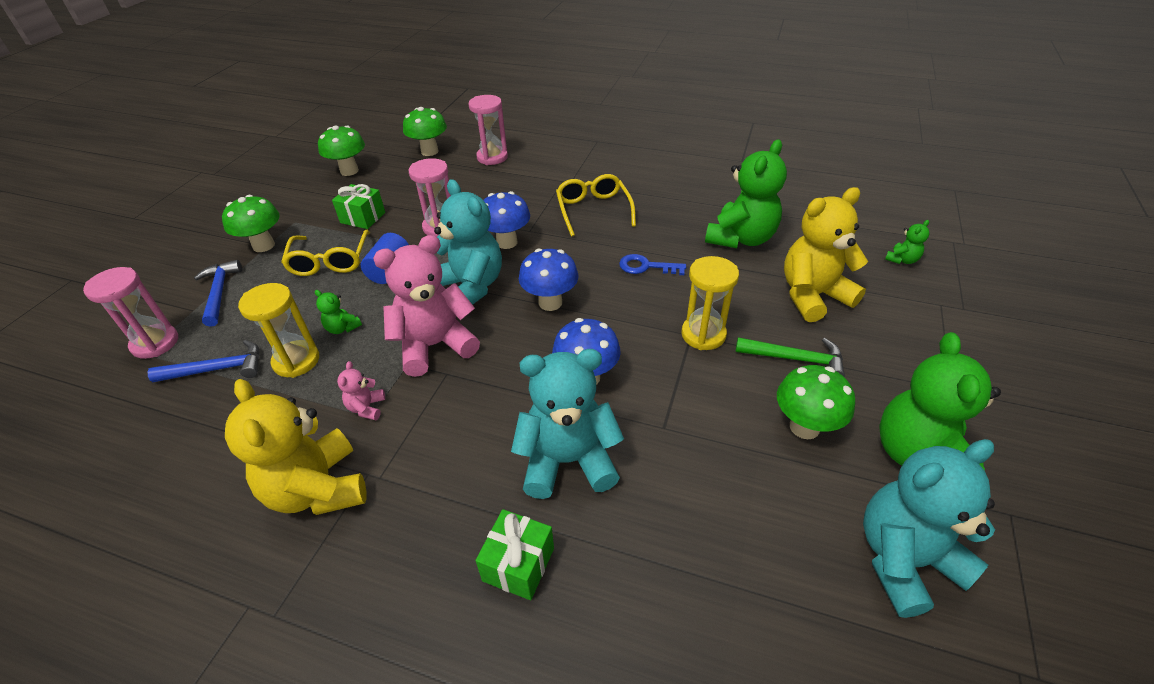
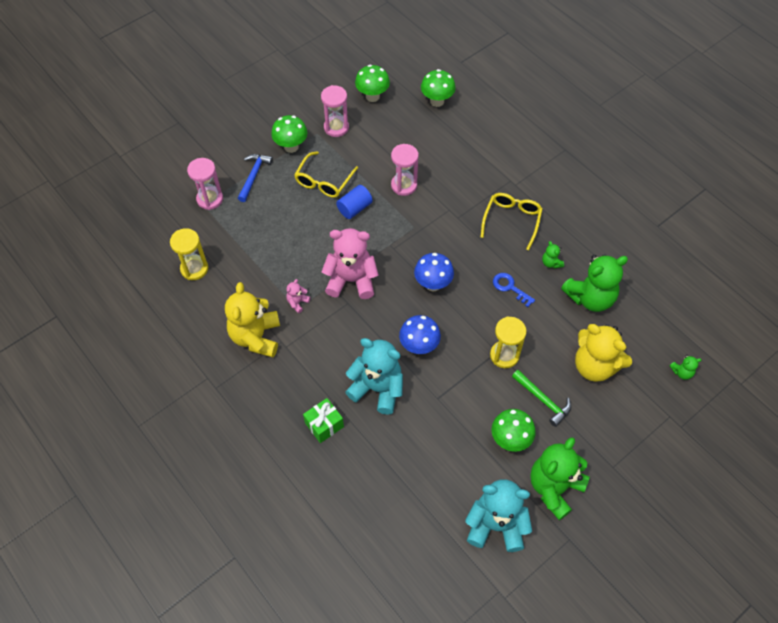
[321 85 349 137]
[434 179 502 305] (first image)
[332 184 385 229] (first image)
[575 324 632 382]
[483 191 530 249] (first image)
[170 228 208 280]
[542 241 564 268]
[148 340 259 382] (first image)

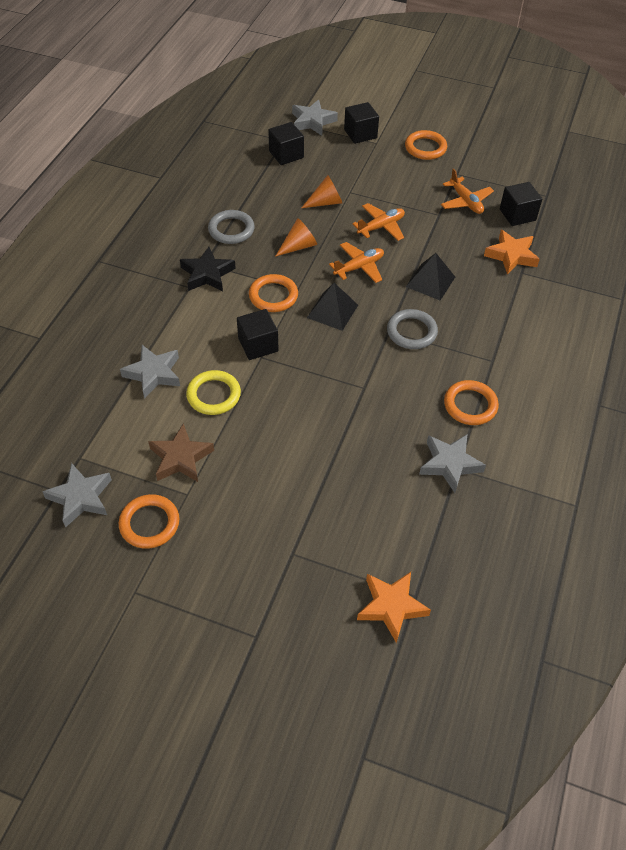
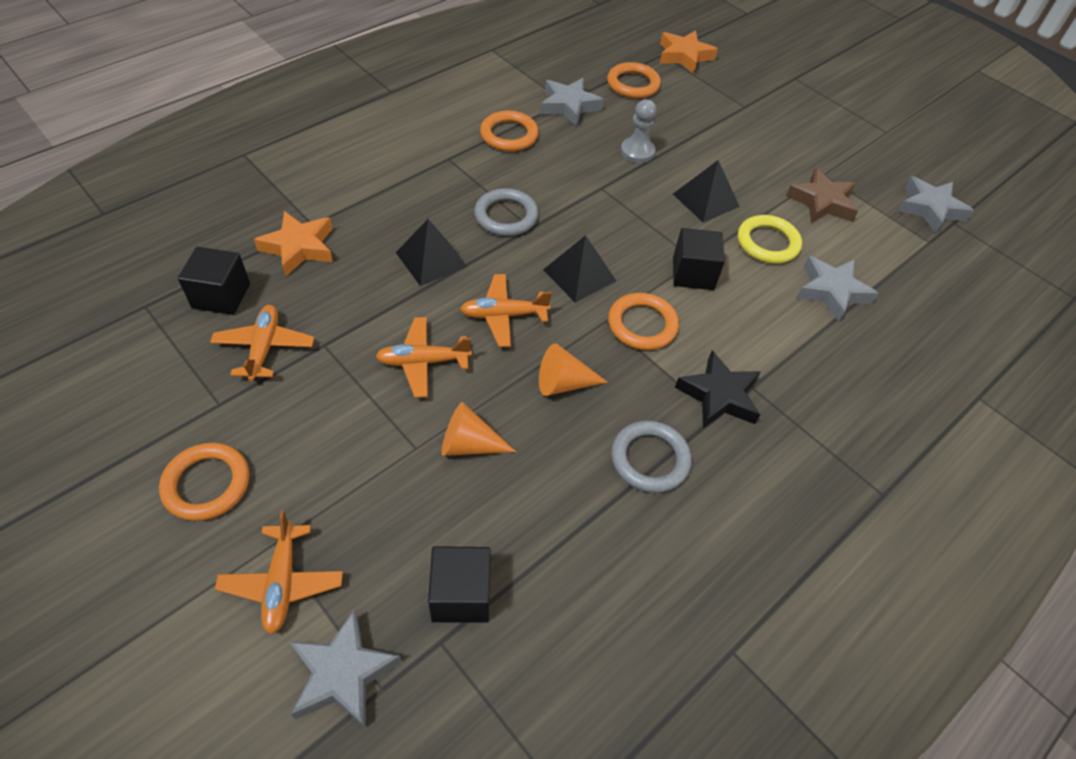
[215 510 343 634]
[607 62 661 98]
[621 99 657 163]
[673 160 740 223]

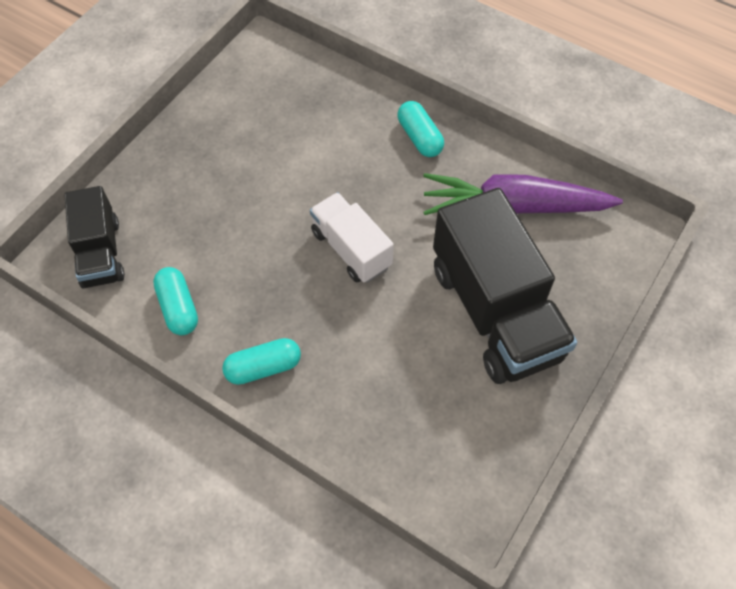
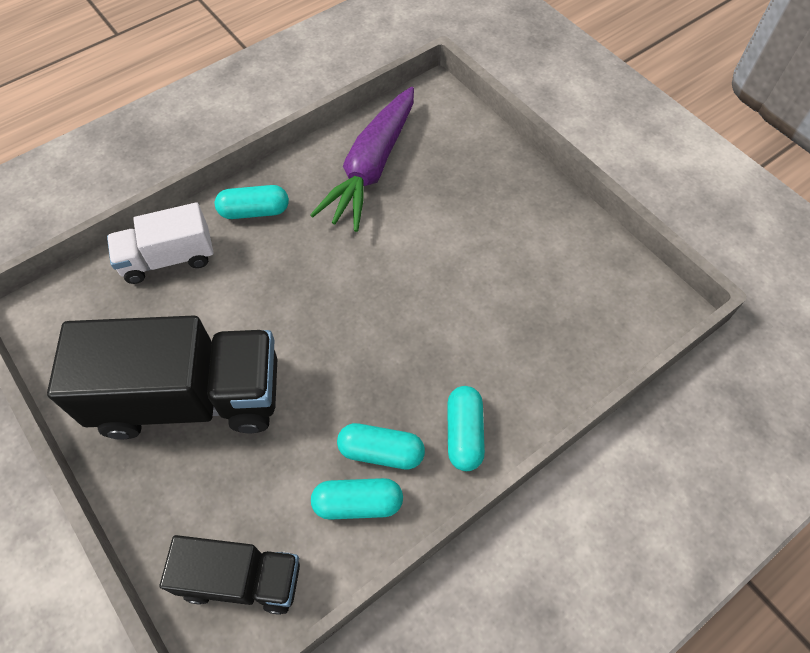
[47 316 277 440]
[107 202 214 284]
[337 423 425 469]

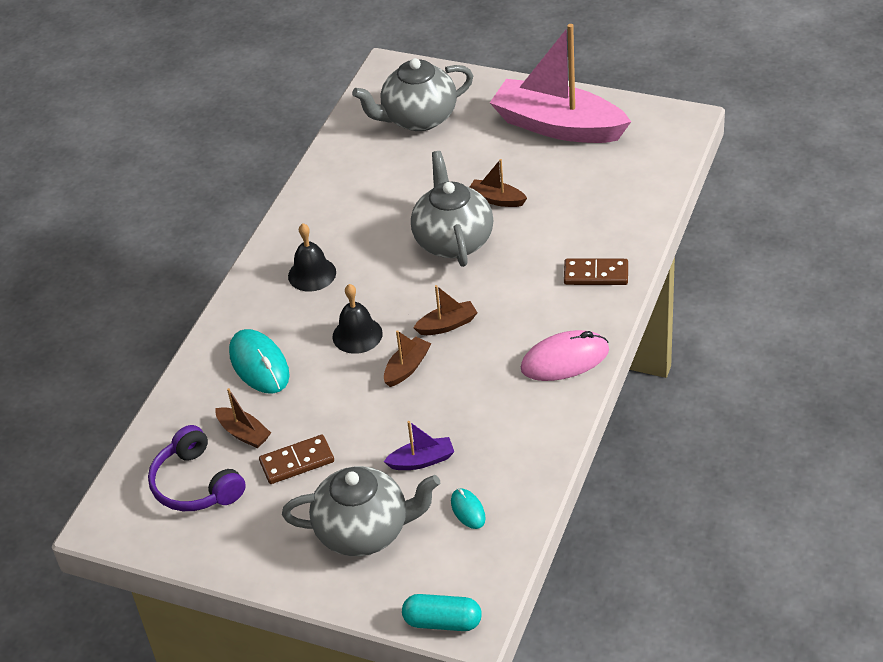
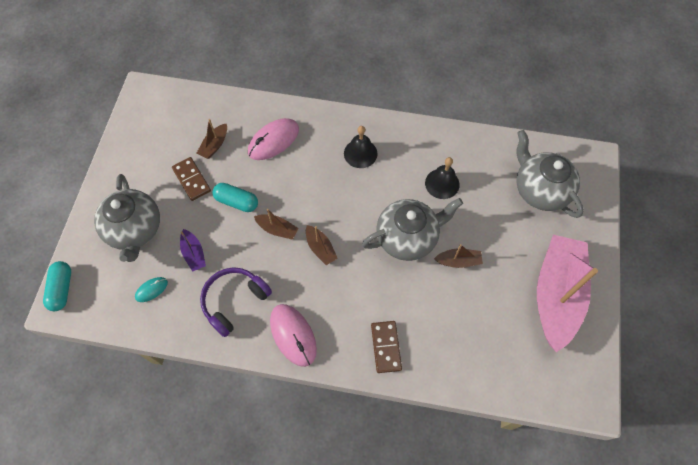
[434 244 483 268]
[425 157 460 199]
[248 118 299 160]
[200 267 272 337]
[212 183 258 212]

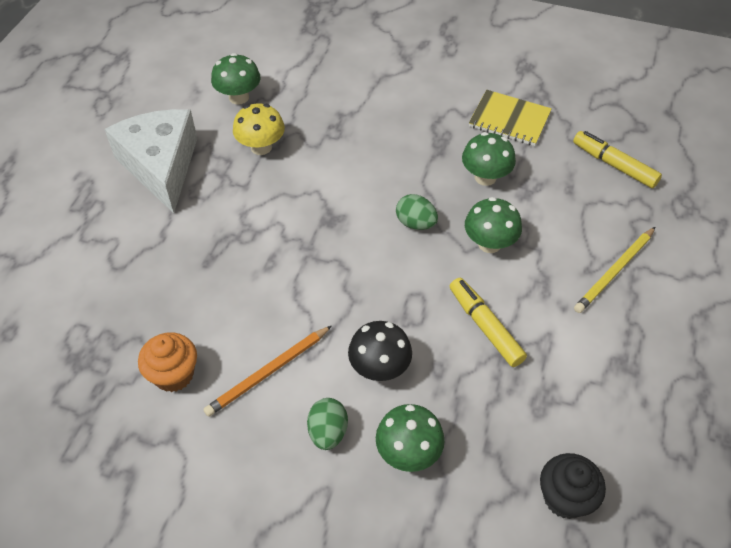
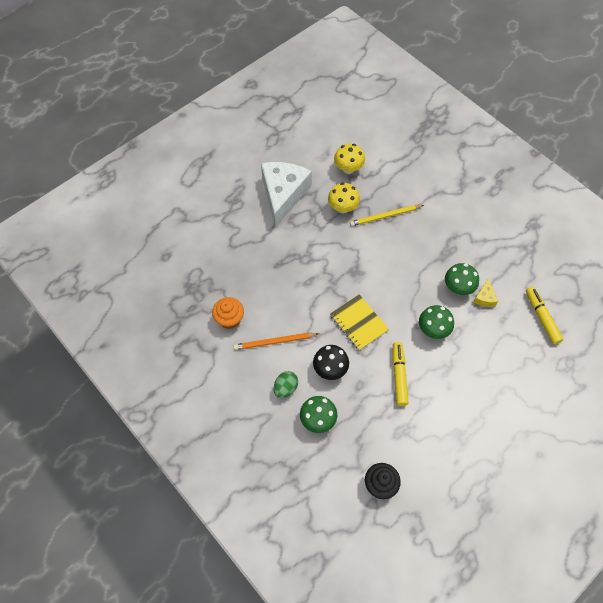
[334 143 365 174]
[330 294 389 351]
[396 194 438 230] (first image)
[350 205 424 226]
[473 278 498 307]

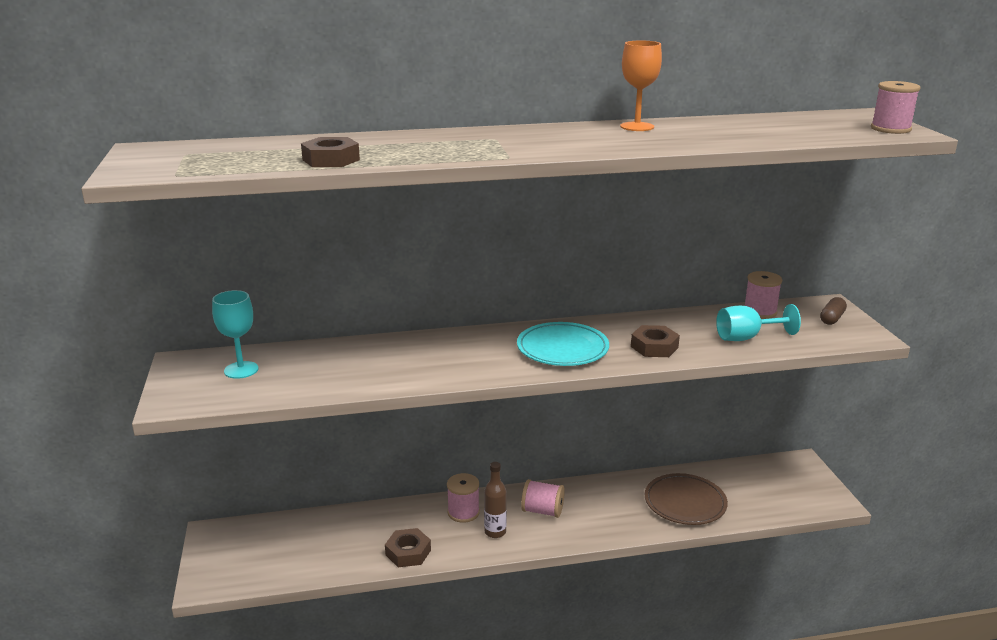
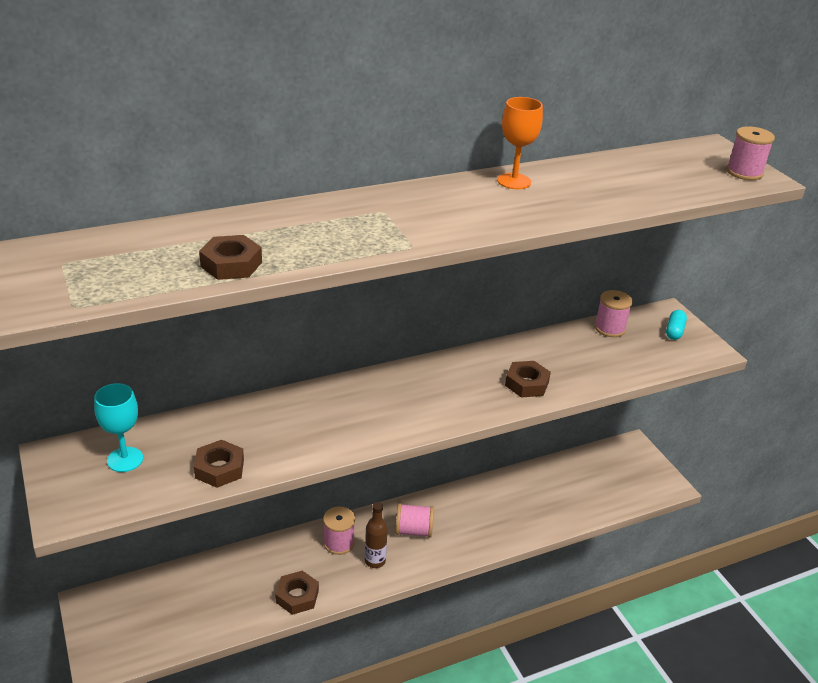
[666 310 687 340]
[716 304 801 341] (first image)
[517 322 609 366] (first image)
[645 473 728 525] (first image)
[194 440 244 488]

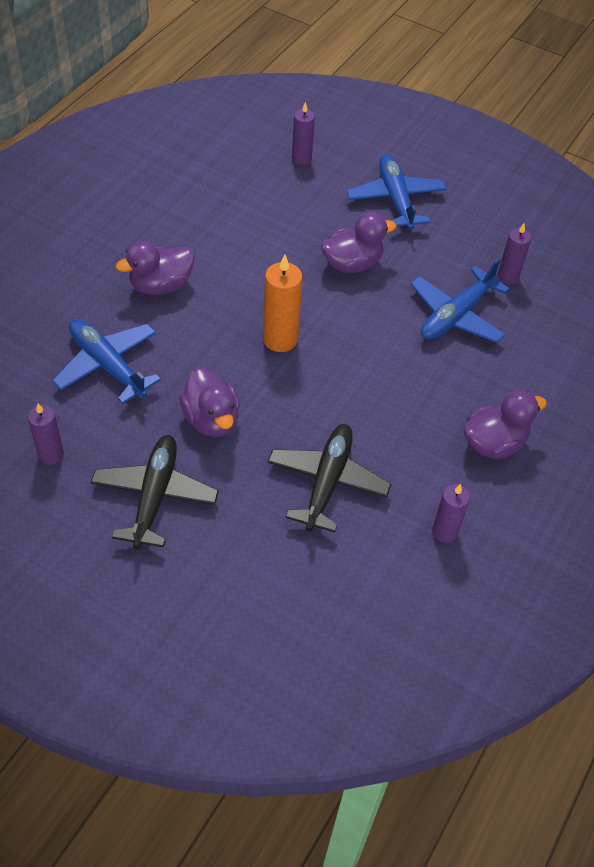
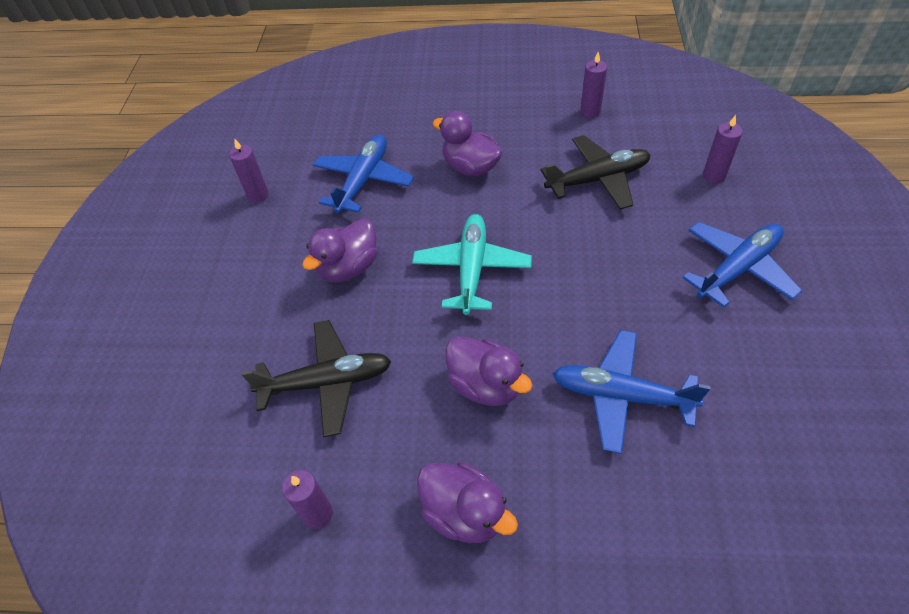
[446 336 533 406]
[580 51 607 118]
[412 214 532 315]
[540 135 650 210]

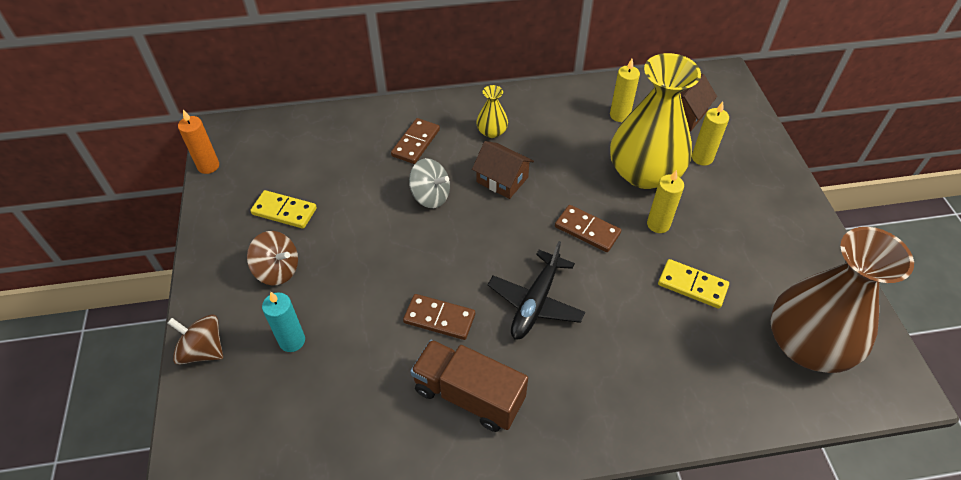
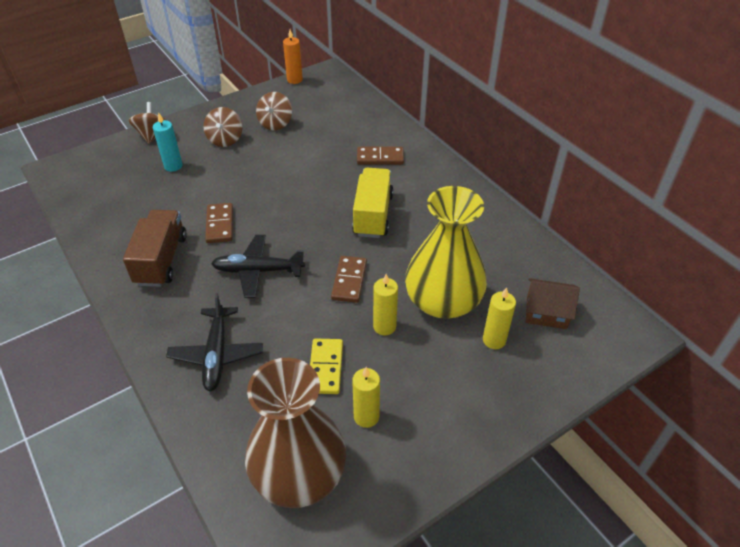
[352 367 380 428]
[476 85 508 138] (first image)
[352 168 394 238]
[409 158 450 208] (first image)
[256 92 292 130]
[166 293 263 392]

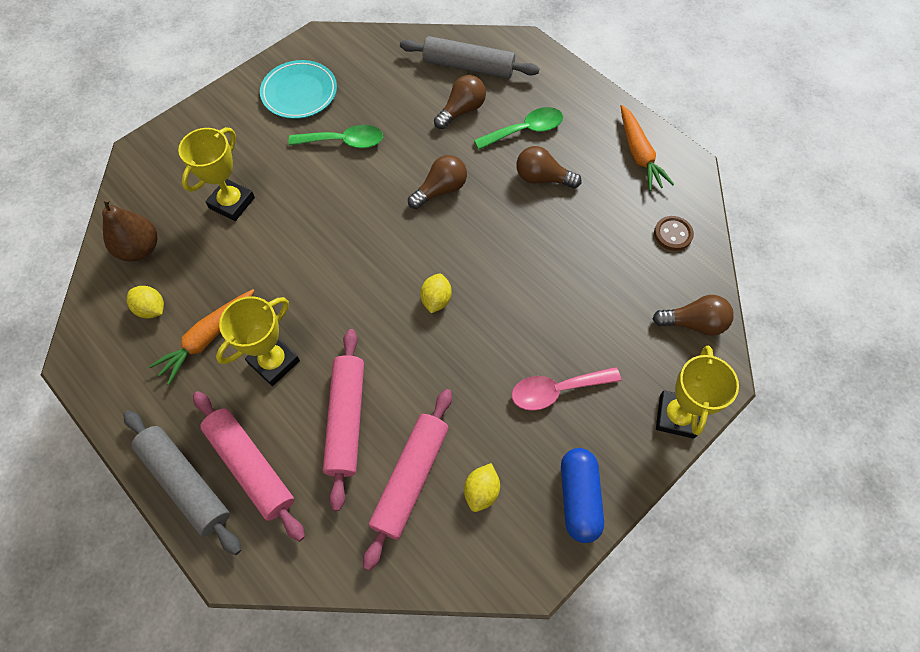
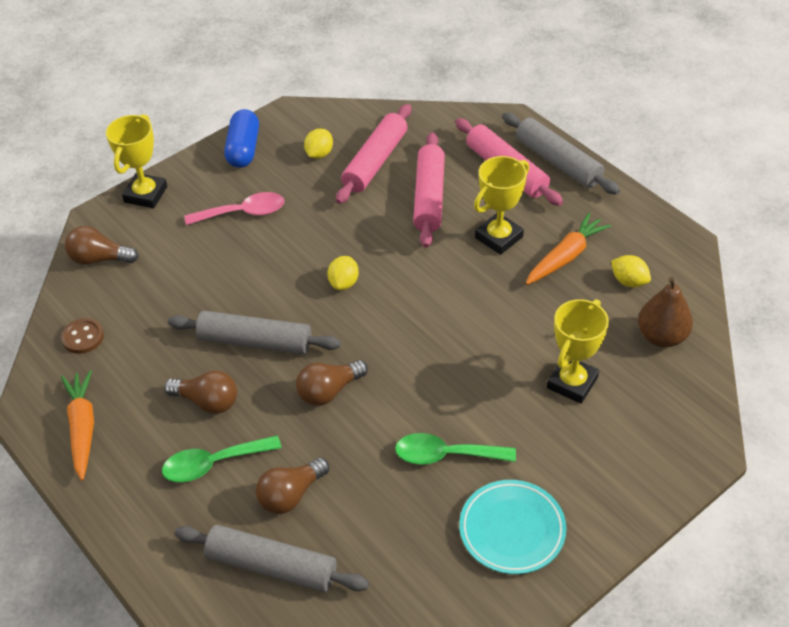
[168 311 341 355]

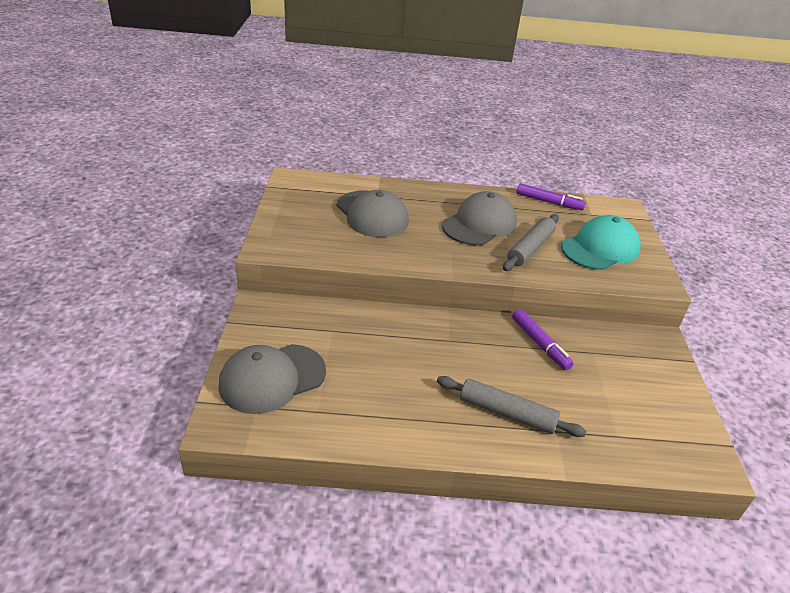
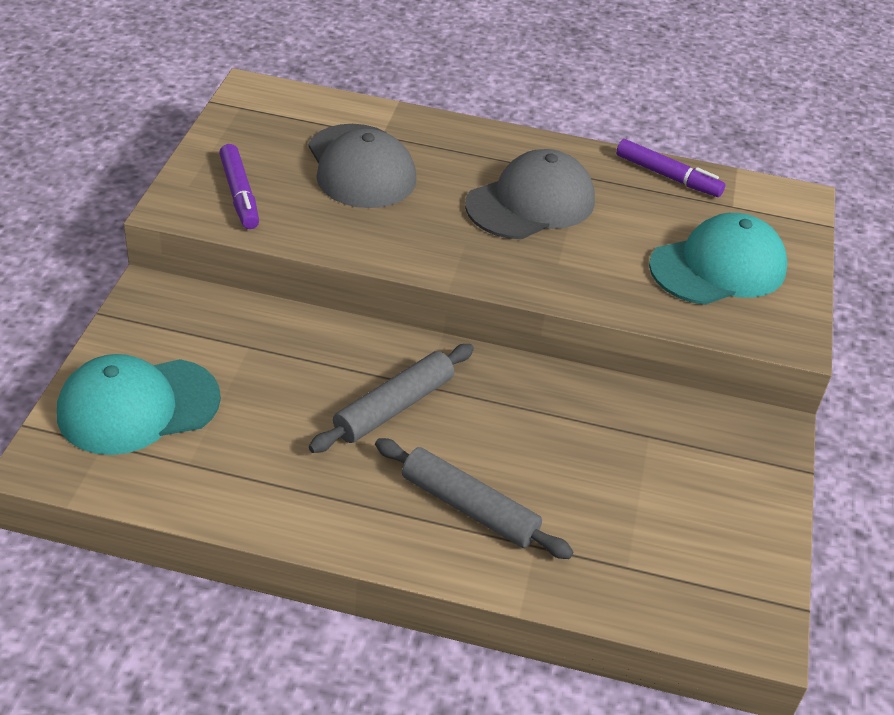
[309 344 474 453]
[219 144 259 229]
[57 354 221 455]

